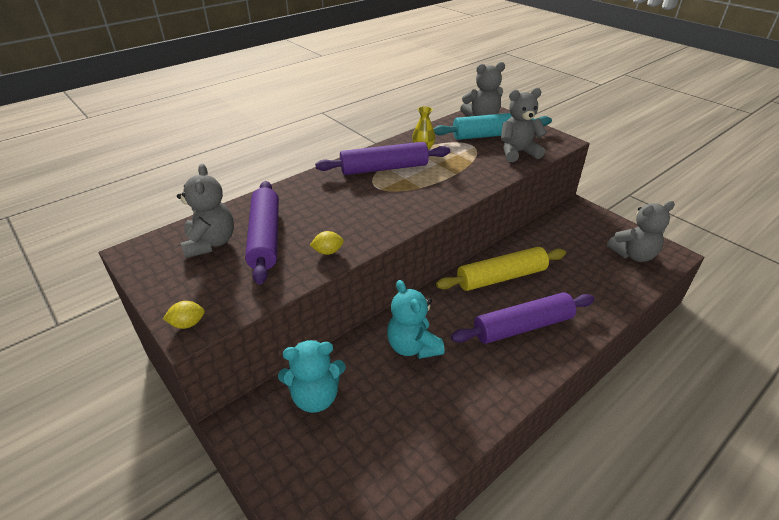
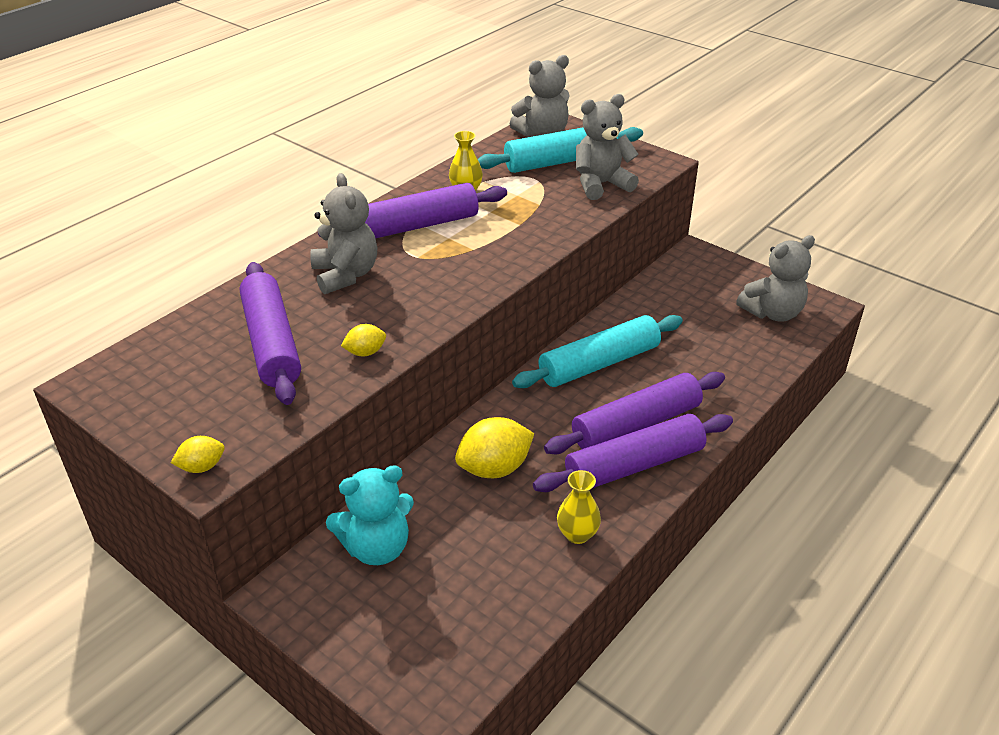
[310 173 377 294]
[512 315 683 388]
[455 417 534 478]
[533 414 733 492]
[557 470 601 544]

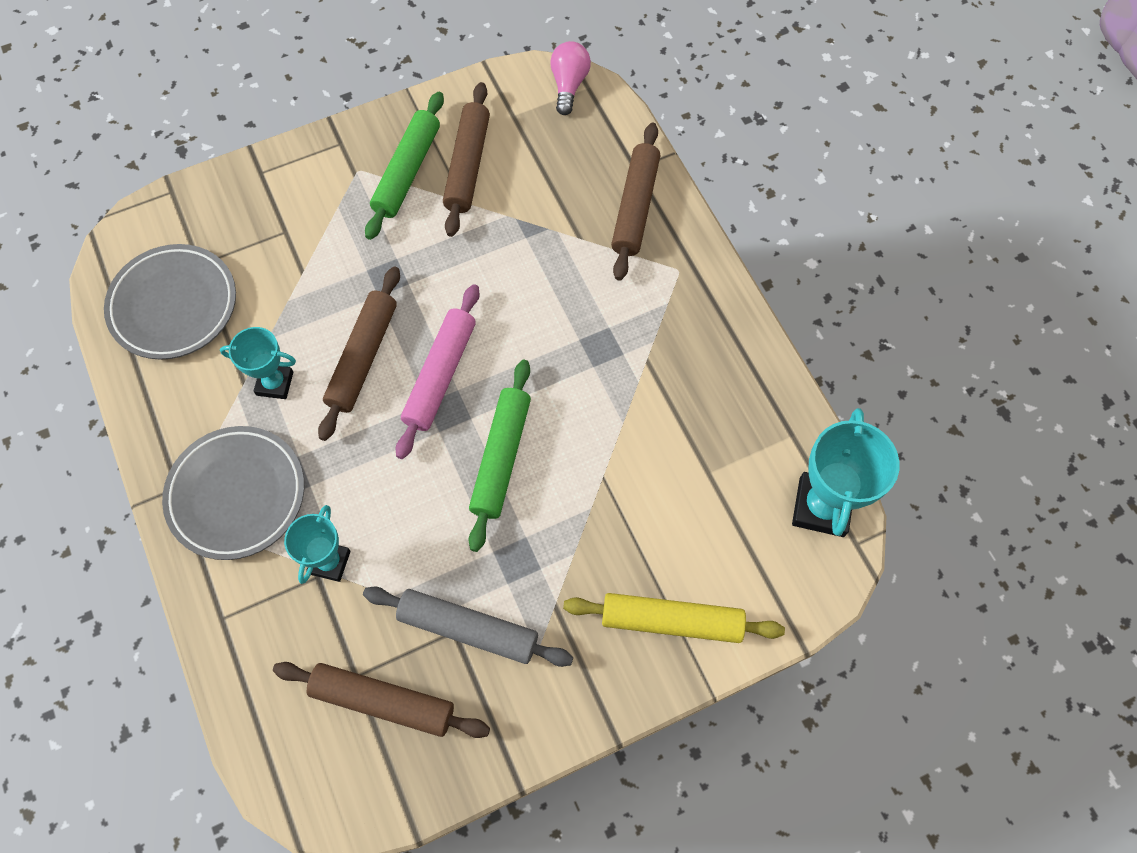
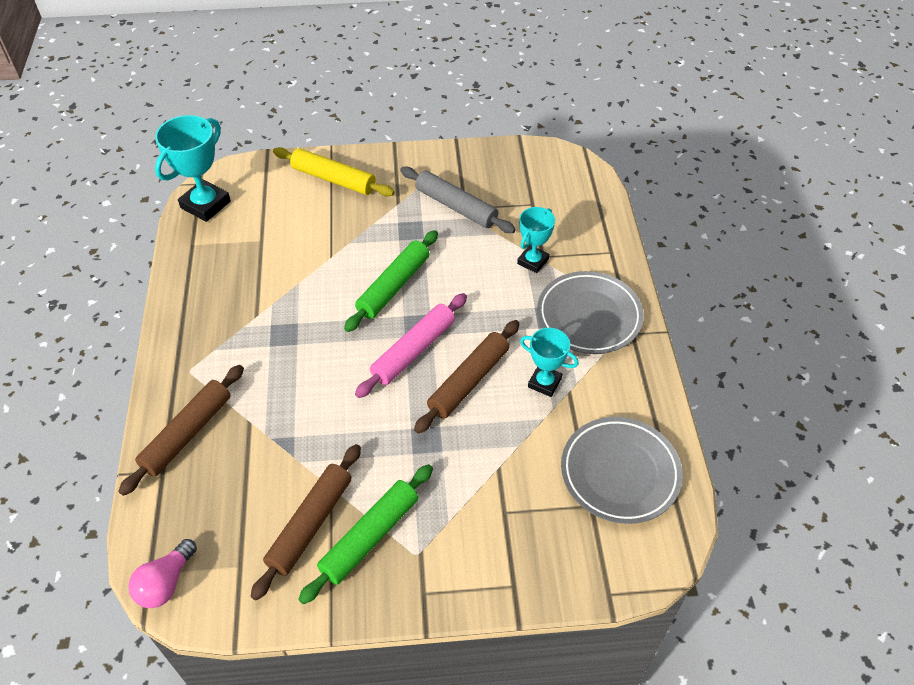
[273 662 490 738] (first image)

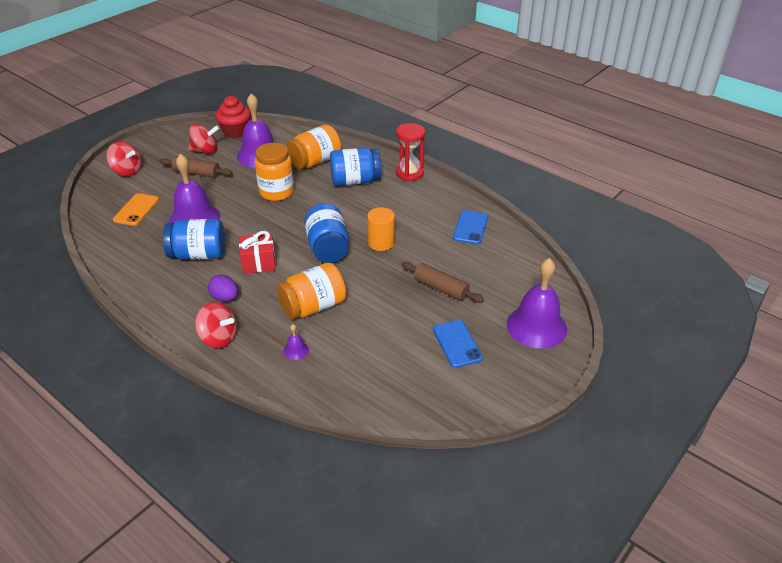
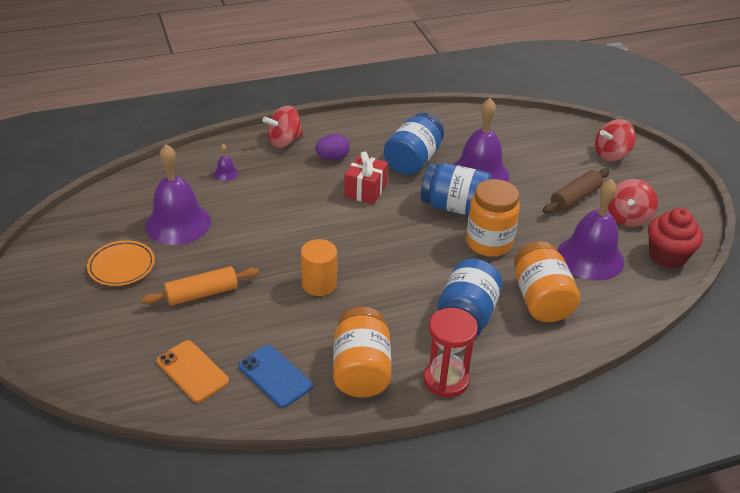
[157 340 229 403]
[420 163 492 215]
[145 144 211 245]
[141 266 259 306]
[333 307 391 397]
[87 240 155 286]

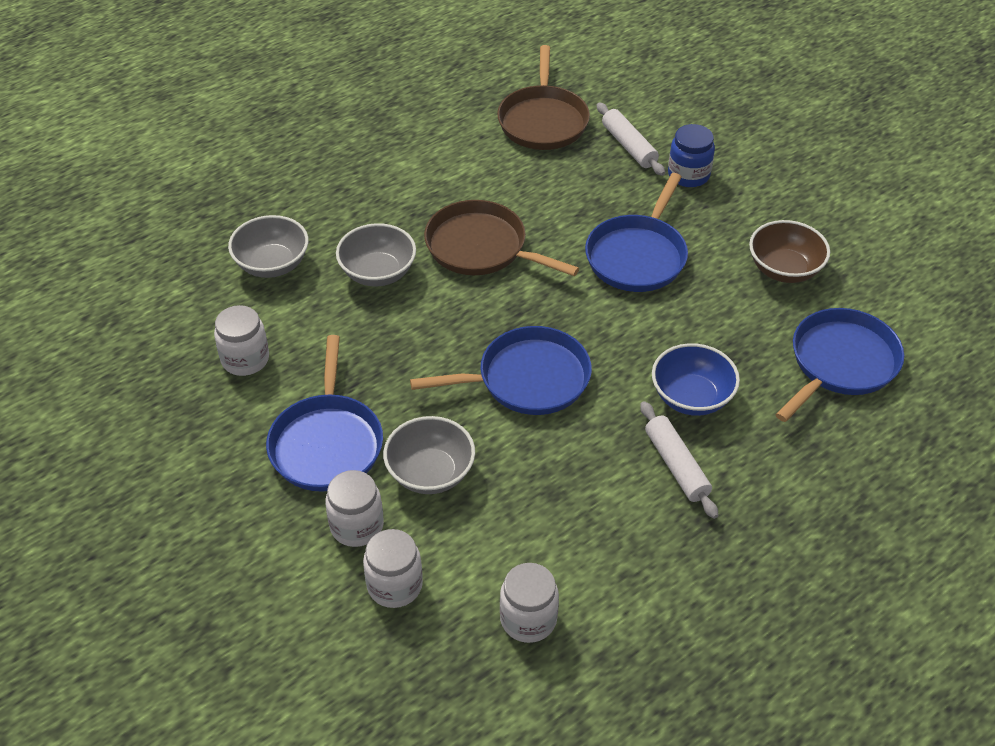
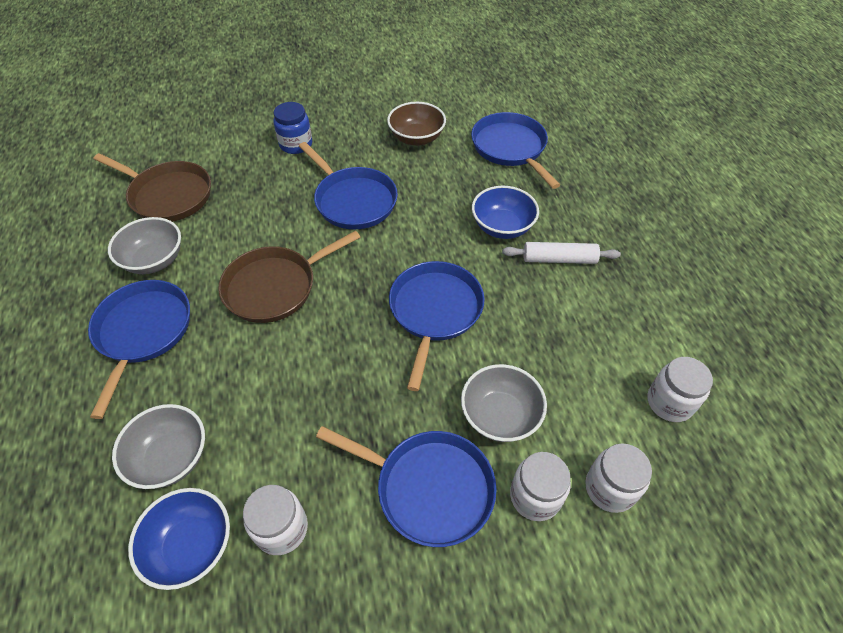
[597 102 665 176] (first image)
[108 217 181 274]
[88 280 190 419]
[128 488 230 590]

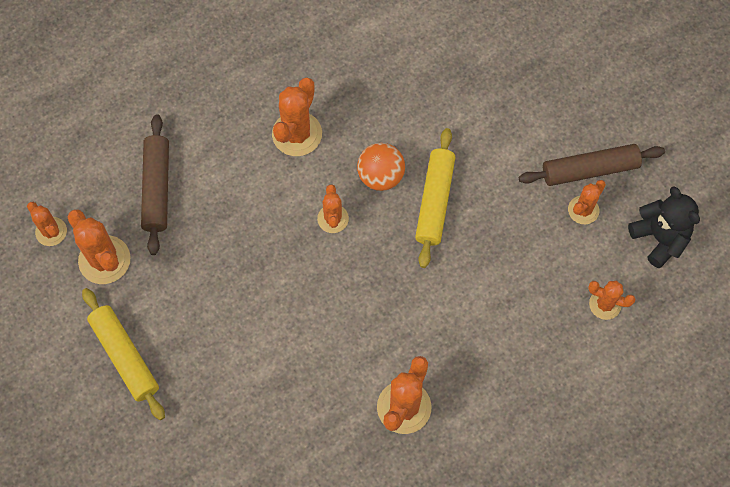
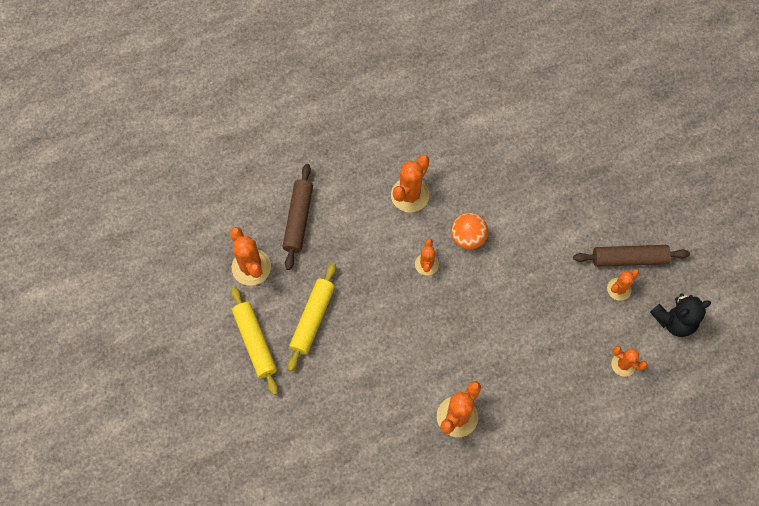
[288 263 336 371]
[650 293 711 337]
[27 202 67 246] (first image)

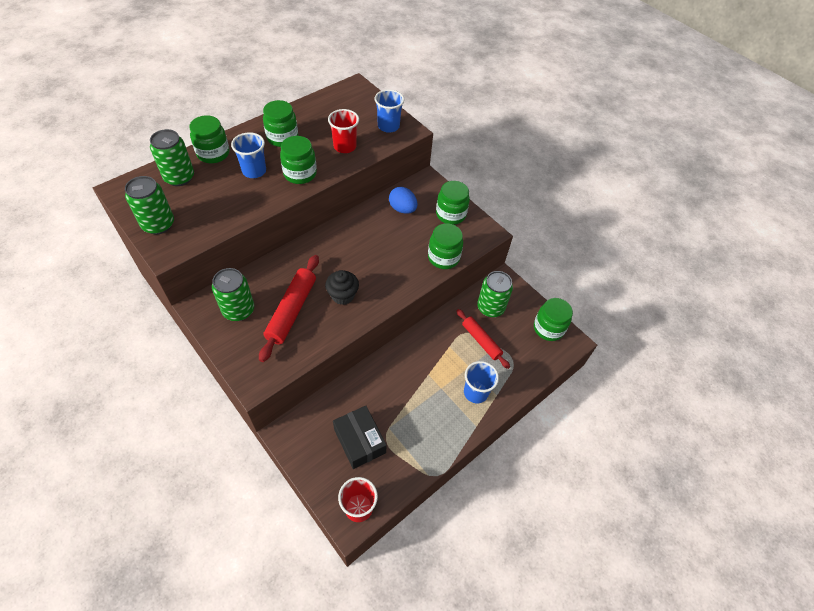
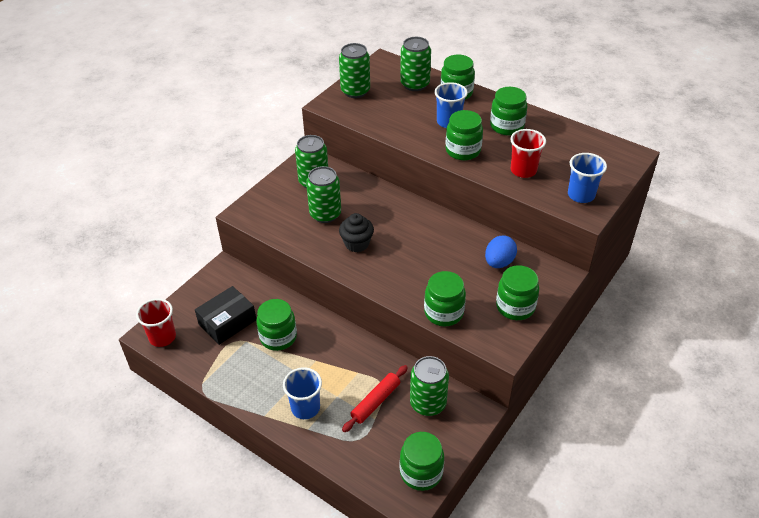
[306 166 341 223]
[256 299 297 351]

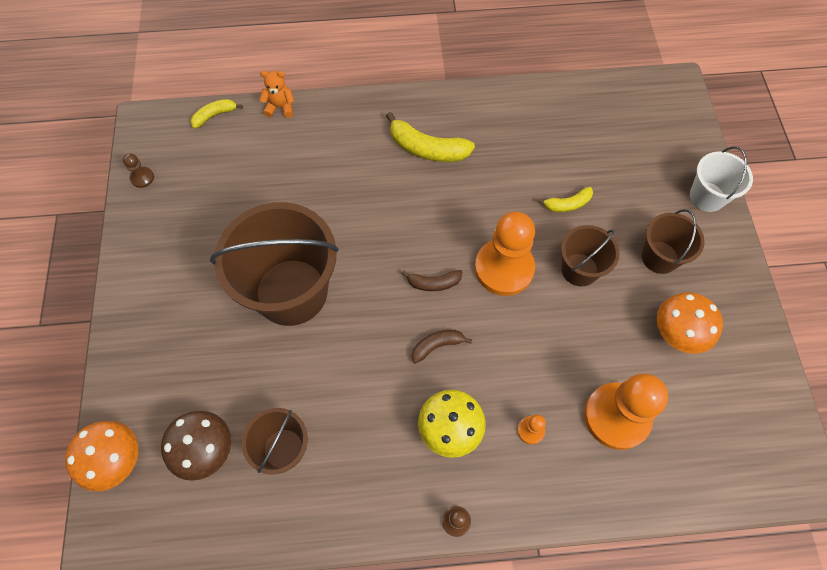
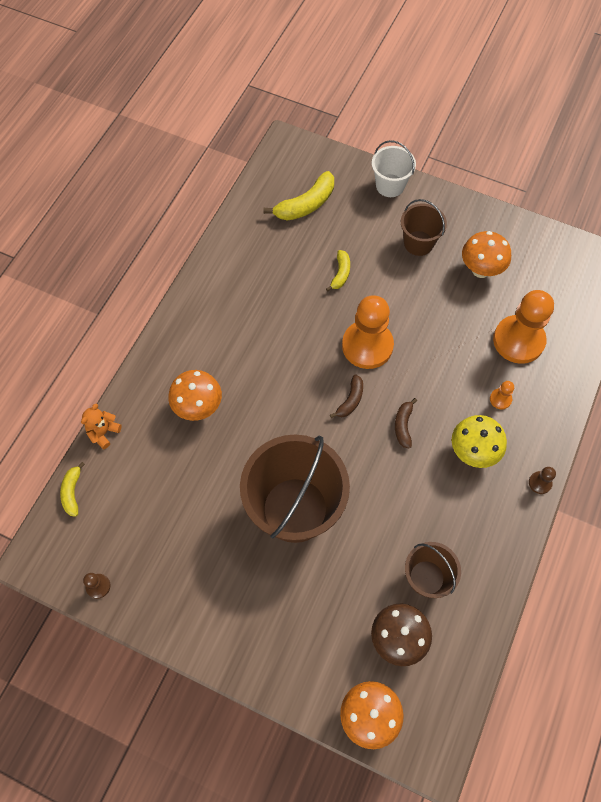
[263 171 334 221]
[561 225 620 287] (first image)
[168 370 222 421]

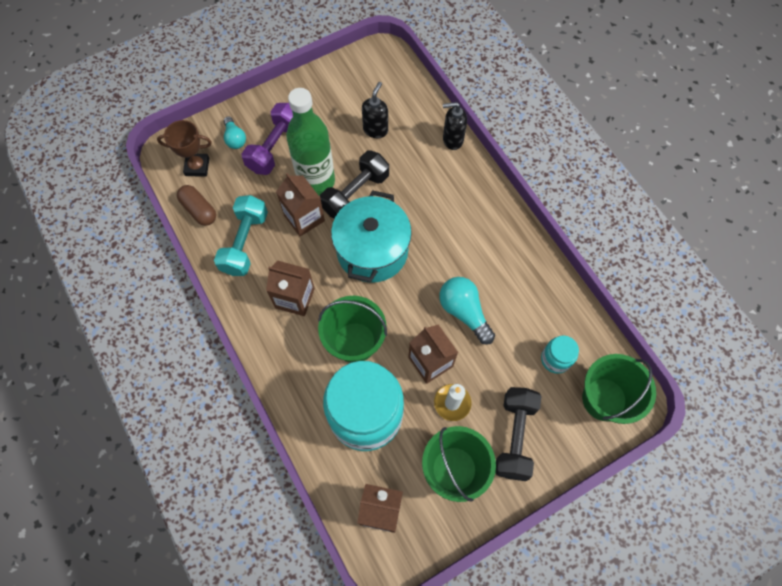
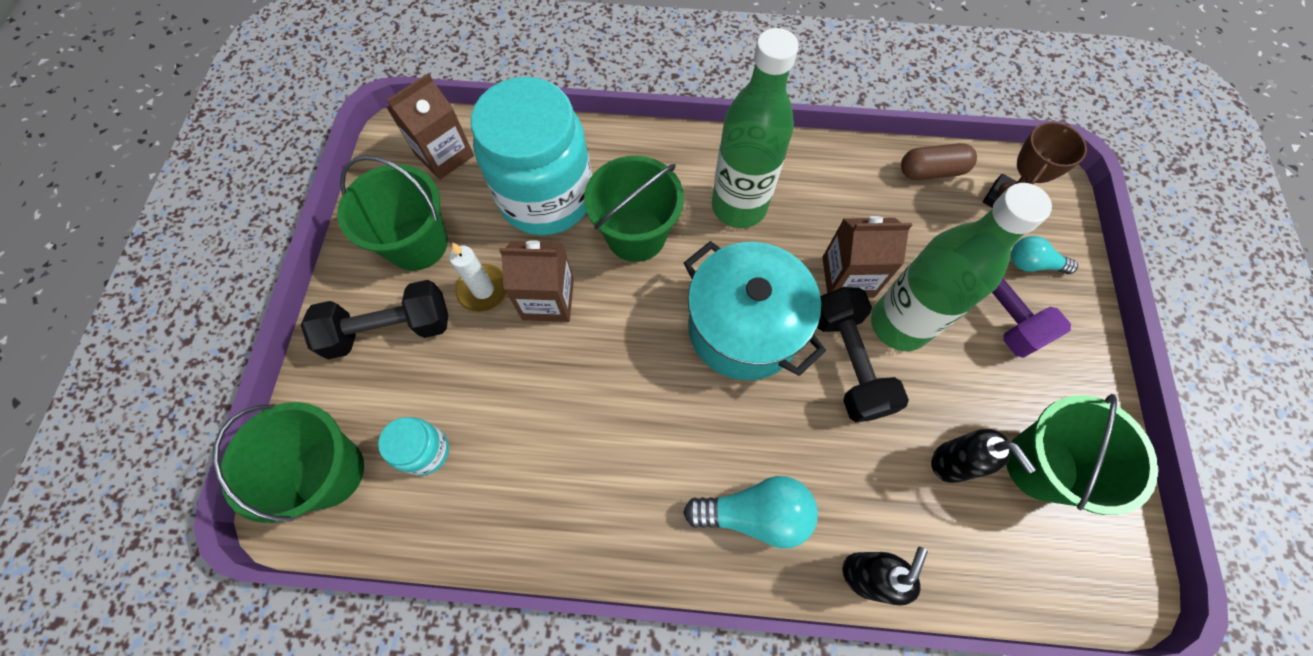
[214 195 268 276] (first image)
[712 28 798 228]
[683 476 818 549]
[301 280 448 360]
[1006 394 1158 515]

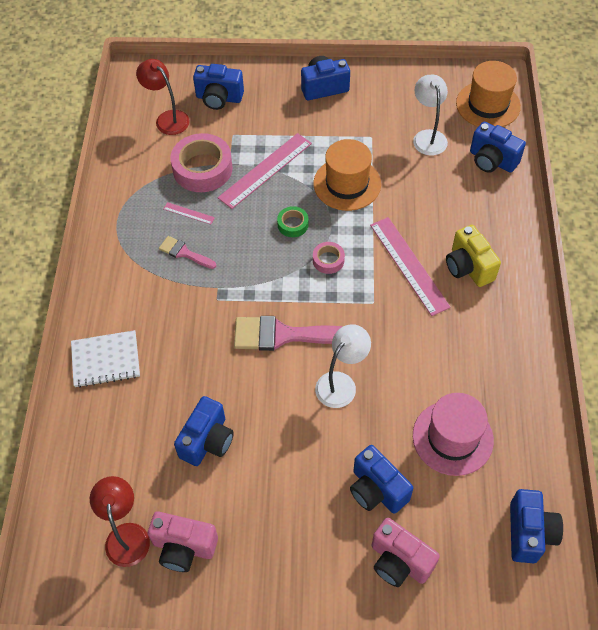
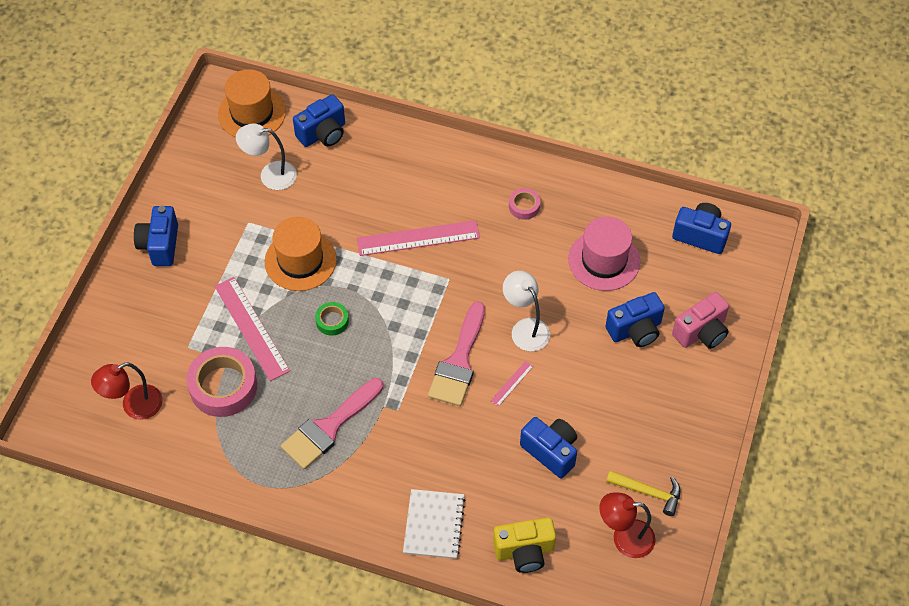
[193 64 244 110] (first image)
[491 361 533 407]
[493 518 556 573]
[281 378 384 469]
[509 188 540 220]
[606 471 681 516]

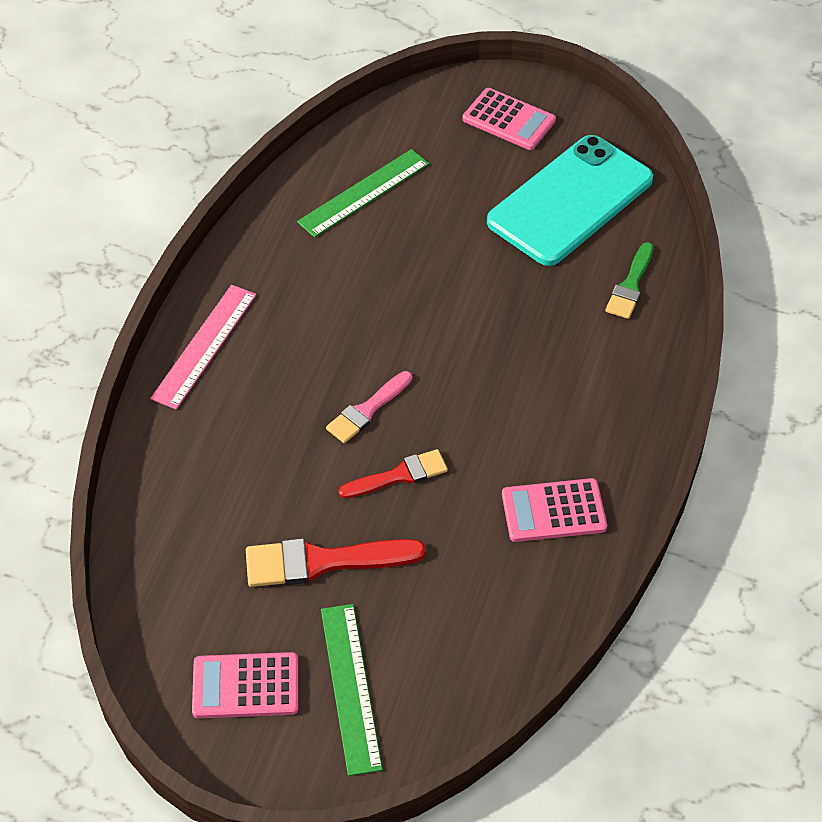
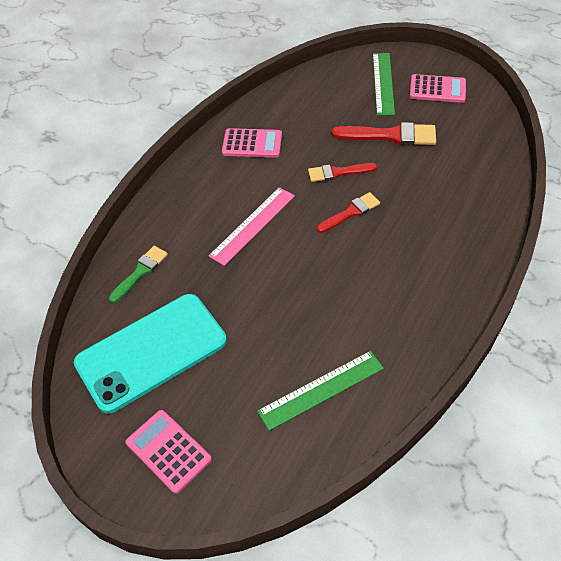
[209 187 295 266]
[317 192 380 233]

